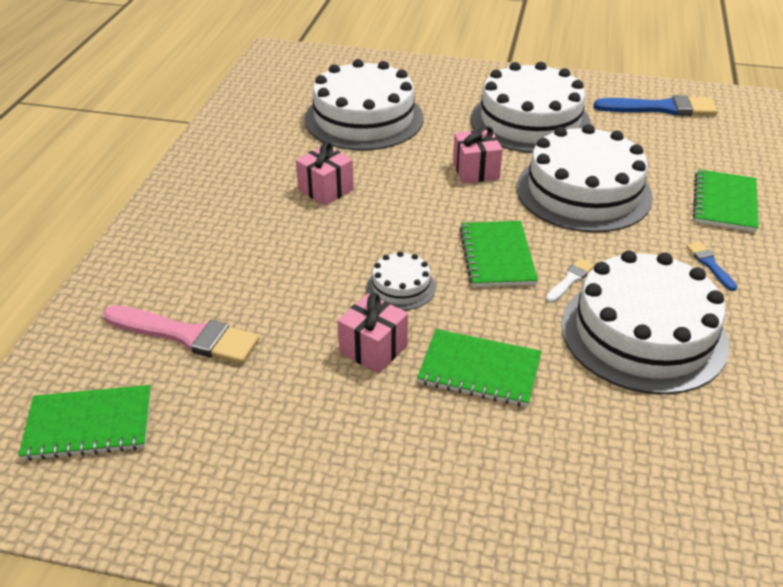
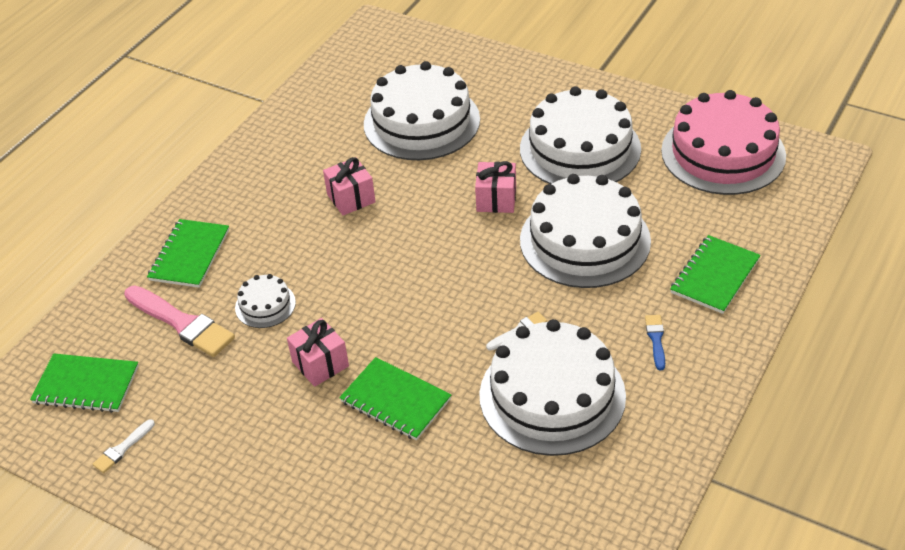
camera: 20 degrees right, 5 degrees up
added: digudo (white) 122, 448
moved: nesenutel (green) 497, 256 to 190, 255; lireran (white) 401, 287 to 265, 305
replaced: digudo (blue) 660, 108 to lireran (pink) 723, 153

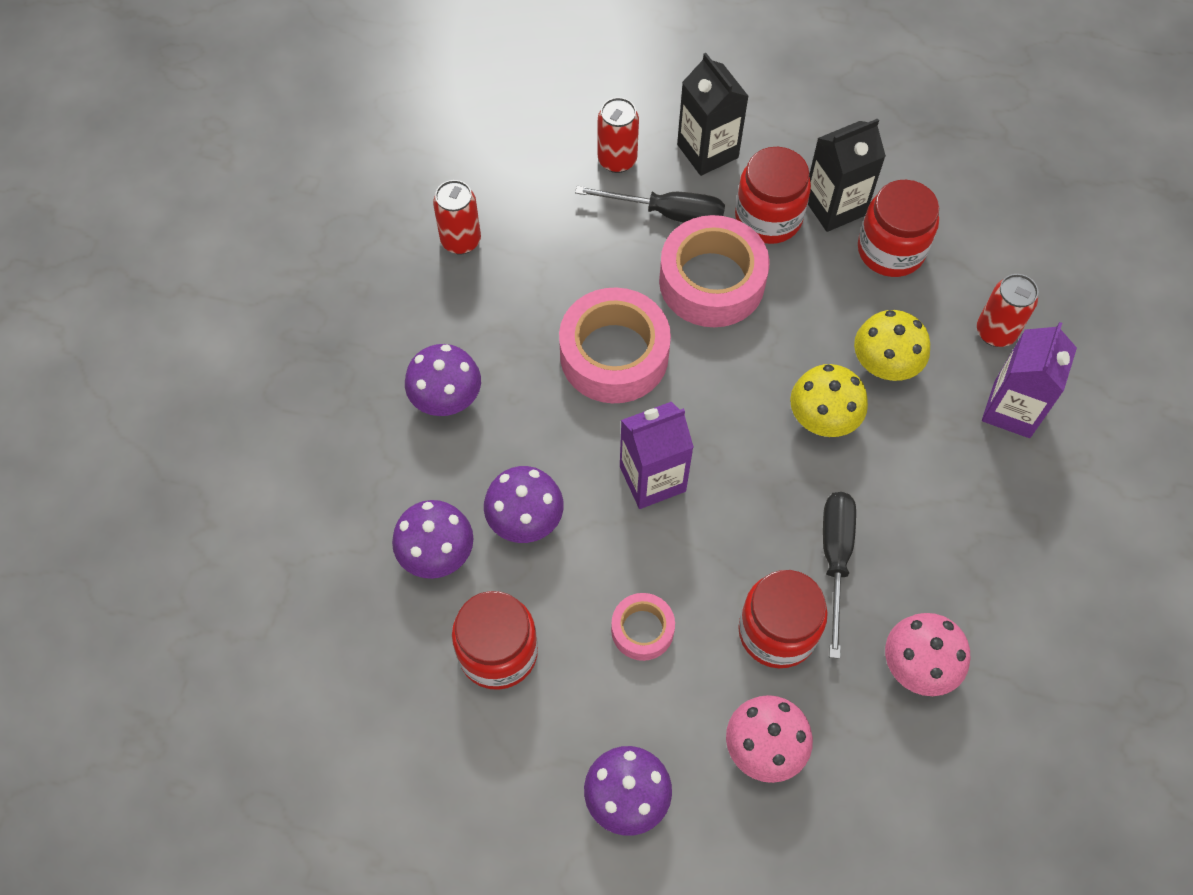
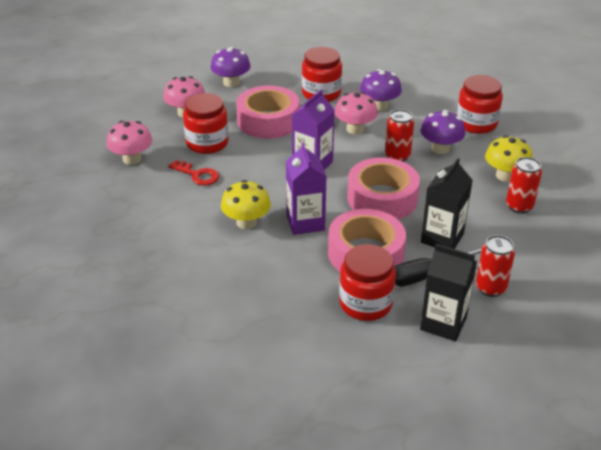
camera: 145 degrees right, 25 degrees down
moved: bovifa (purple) 1012, 409 to 305, 222; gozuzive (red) 995, 332 to 397, 156; bovifa (black) 834, 206 to 442, 238; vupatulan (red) 890, 250 to 476, 123; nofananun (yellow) 885, 364 to 505, 175
replaced: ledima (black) 835, 559 to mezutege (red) 197, 175
recoloured: nofananun (purple) 525, 519 to nofananun (pink) 355, 129
resized: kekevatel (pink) 642, 630 = 268, 121 x1.91

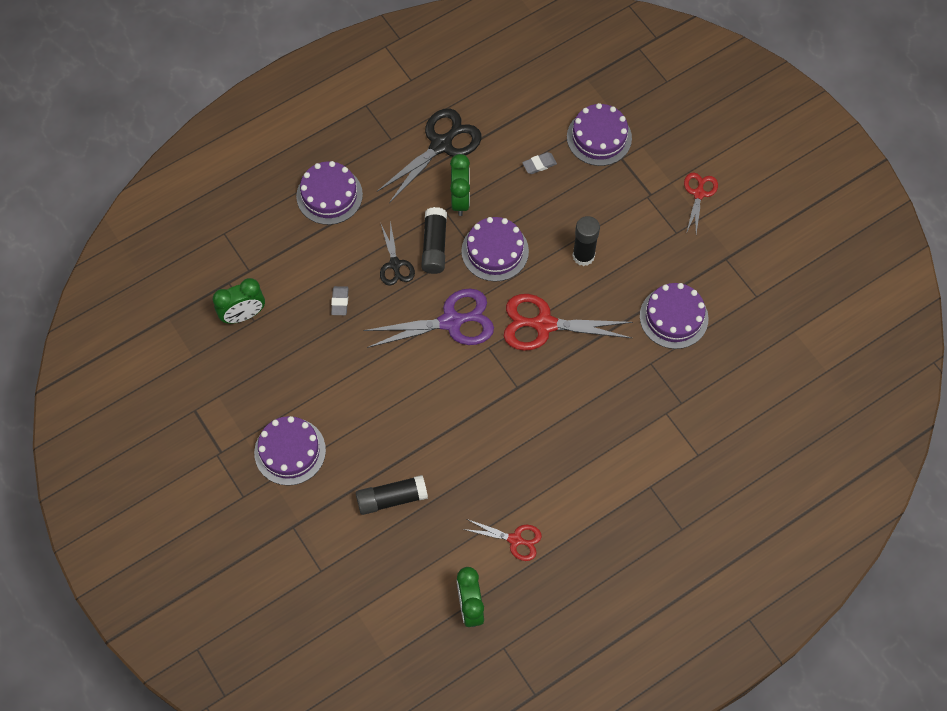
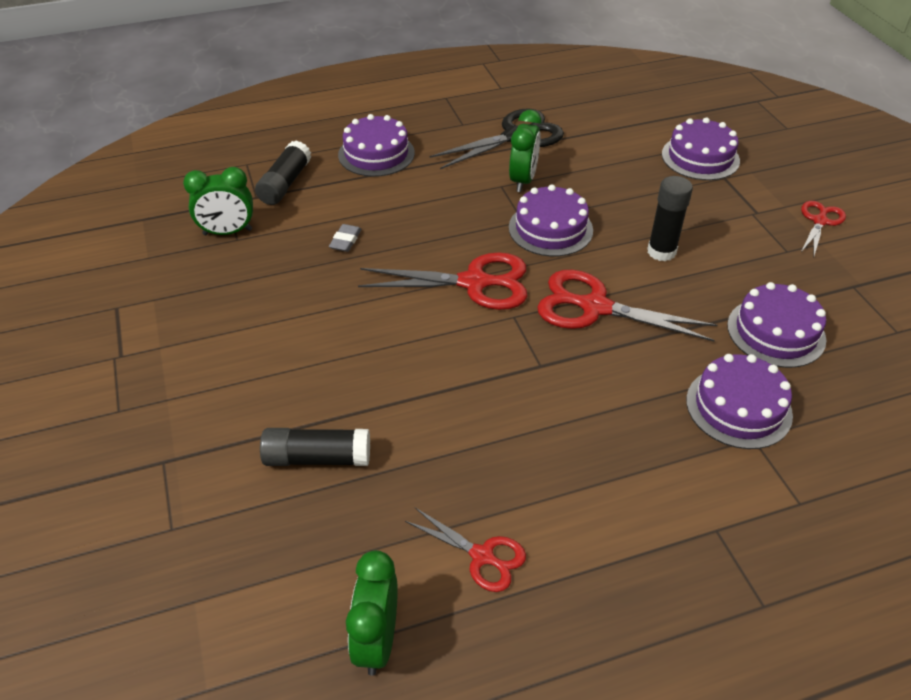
camera: 15 degrees right, 20 degrees down
removed: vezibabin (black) 395, 264; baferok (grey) 539, 164
moved: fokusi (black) 434, 246 to 285, 183; lireran (purple) 290, 451 to 738, 407
recoloured: vezibabin (purple) 451, 322 to vezibabin (red) 474, 283

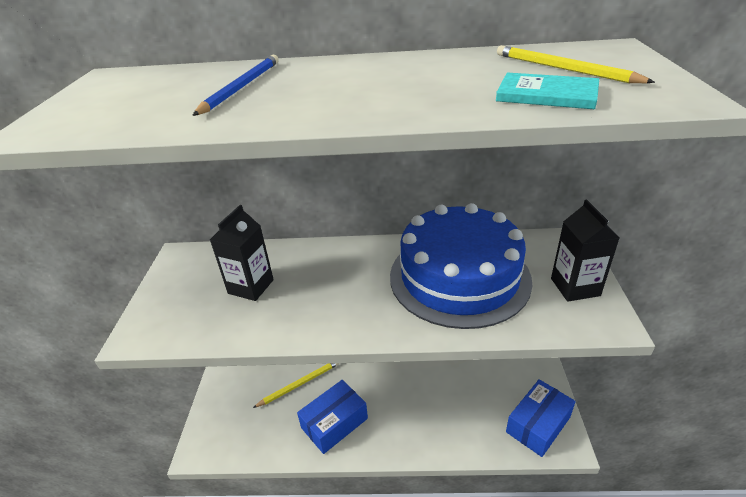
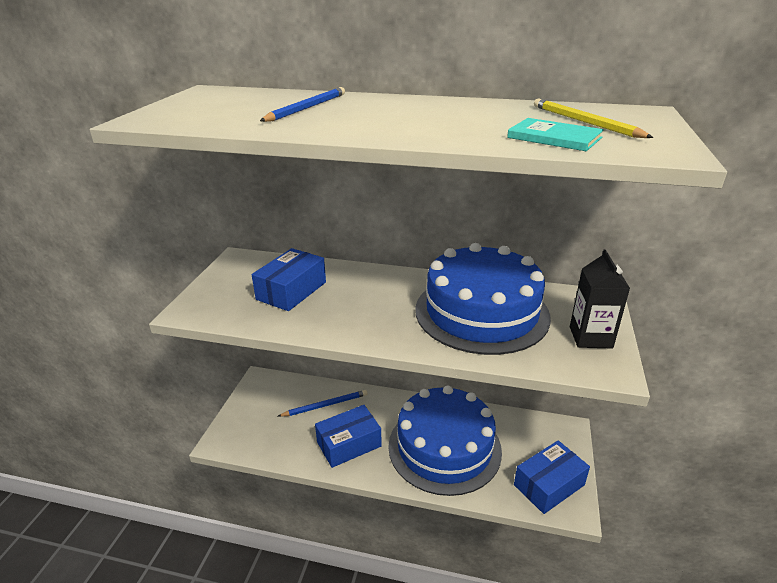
camera: 10 degrees right, 5 degrees down
added: lireran (blue) 444, 447
replaced: bovifa (black) 251, 286 to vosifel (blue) 291, 291
recoloured: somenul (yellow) 300, 384 to somenul (blue) 325, 405

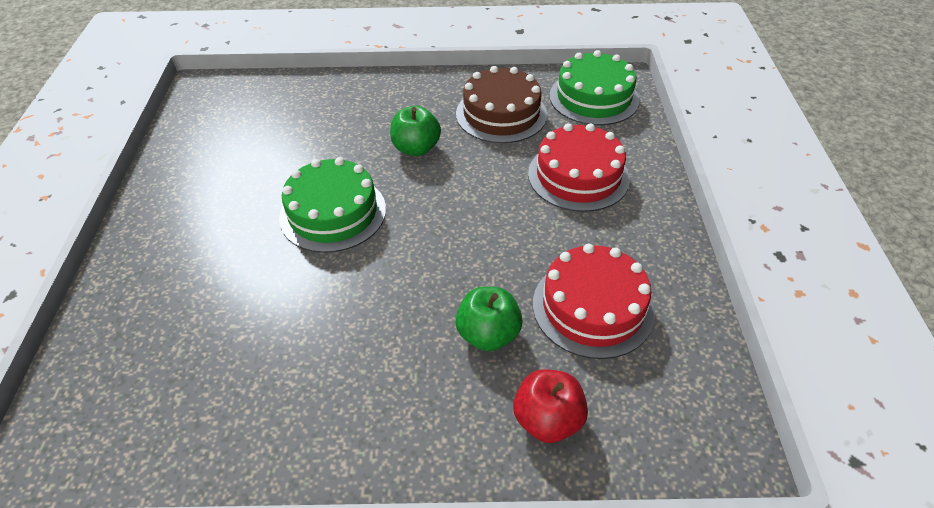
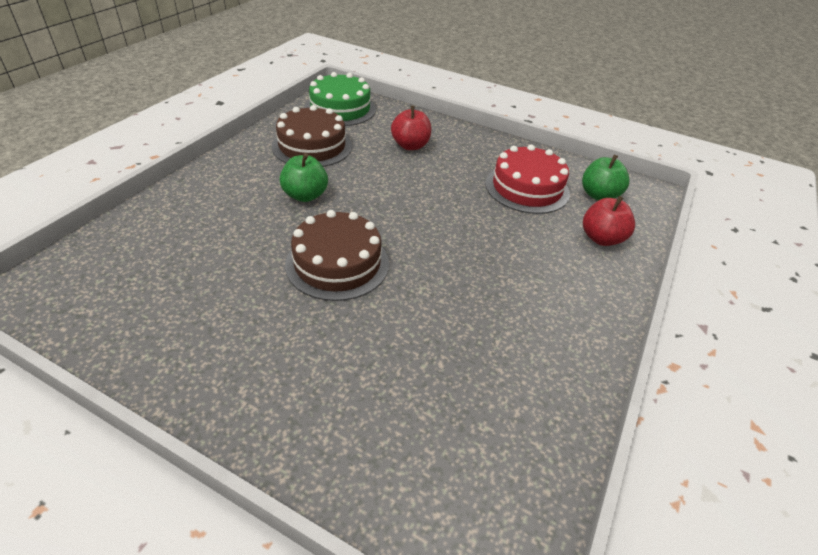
camera: 65 degrees left, 5 degrees down
moved: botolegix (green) 488, 334 to 599, 195
replaced: lireran (red) 578, 176 to botolegix (red) 410, 146
recoloured: lireran (green) 333, 213 to lireran (brown) 337, 263

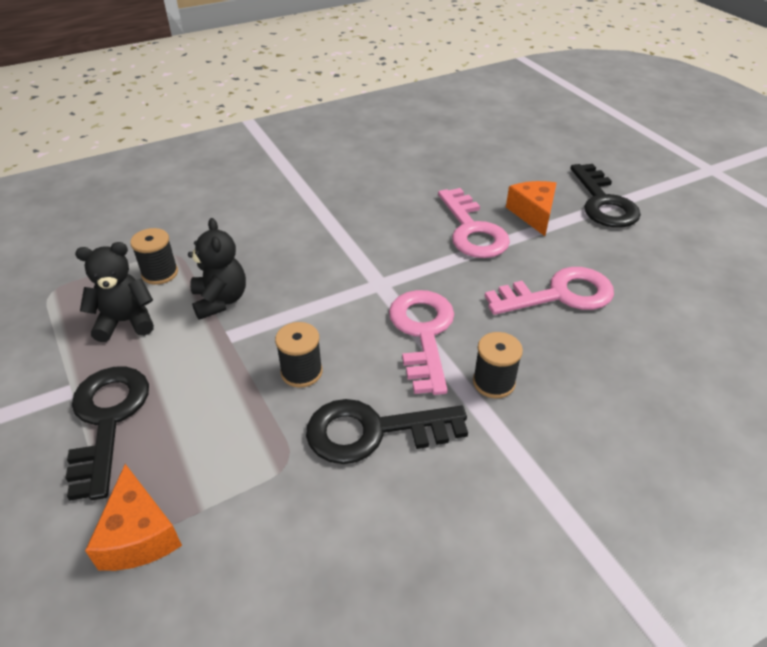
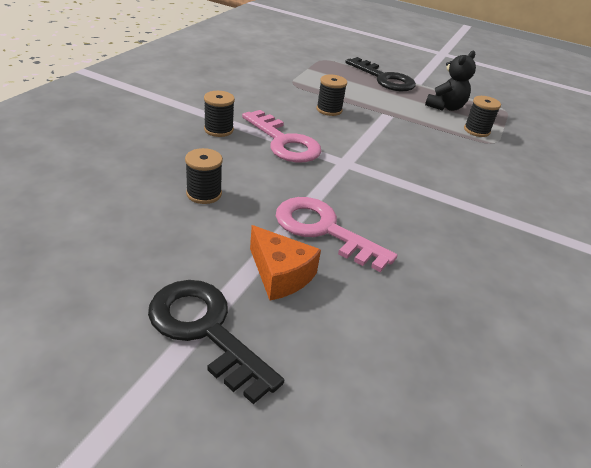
camera: 140 degrees right, 5 degrees down
removed: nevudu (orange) 139, 535; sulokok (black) 220, 300; mezutege (black) 373, 431
replaced: mezutege (pink) 560, 294 to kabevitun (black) 204, 194

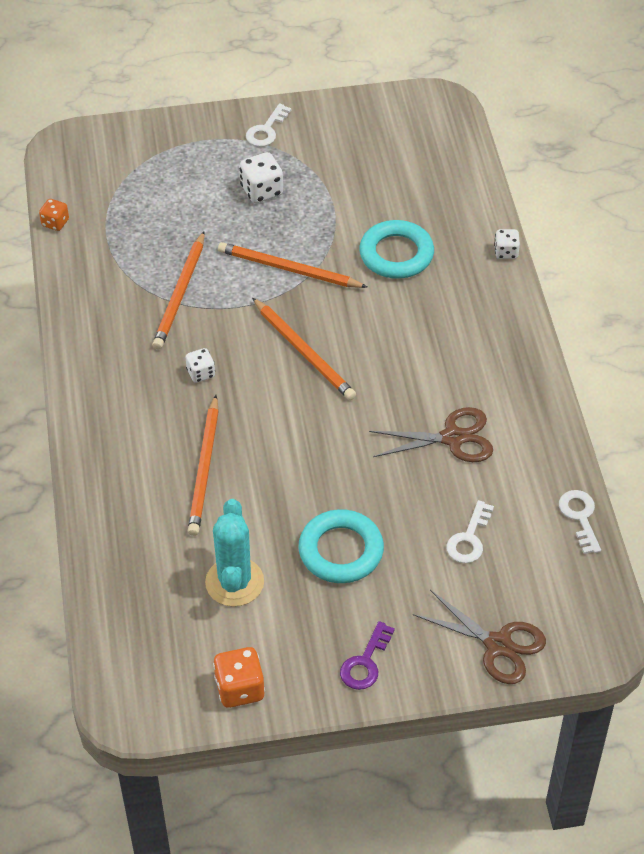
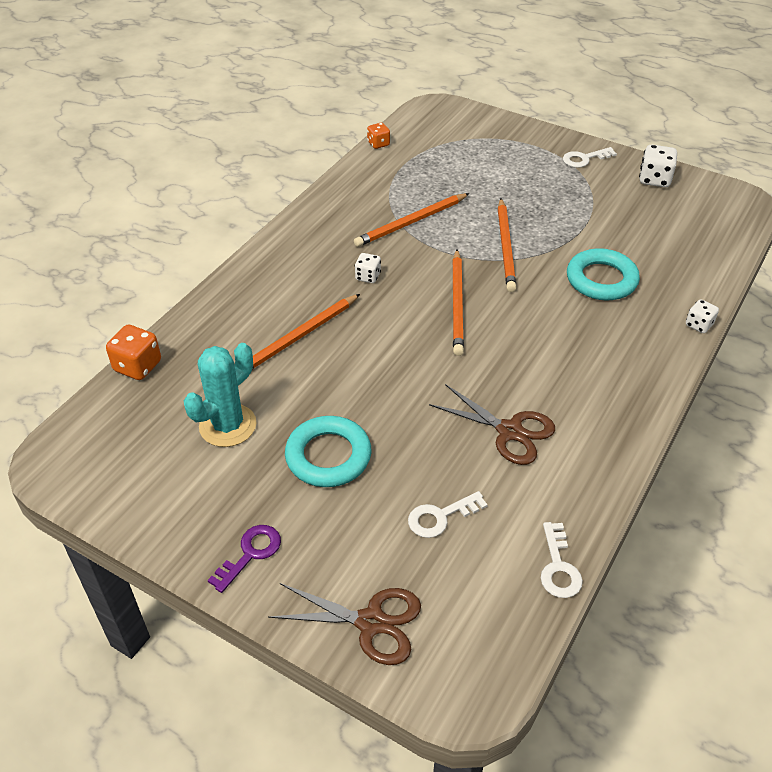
camera: 40 degrees right, 5 degrees down
moved: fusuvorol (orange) 240, 689 to 138, 366; fusuvorol (white) 262, 191 to 654, 180
turned: mezutege (purple) 365, 662 = 250, 554 150 degrees clockwise; vezibabin (brown) 498, 645 = 371, 622 60 degrees counterclockwise; somenul (orange) 288, 269 = 506, 247 150 degrees counterclockwise; mezutege (white) 580, 517 = 558, 567 150 degrees clockwise

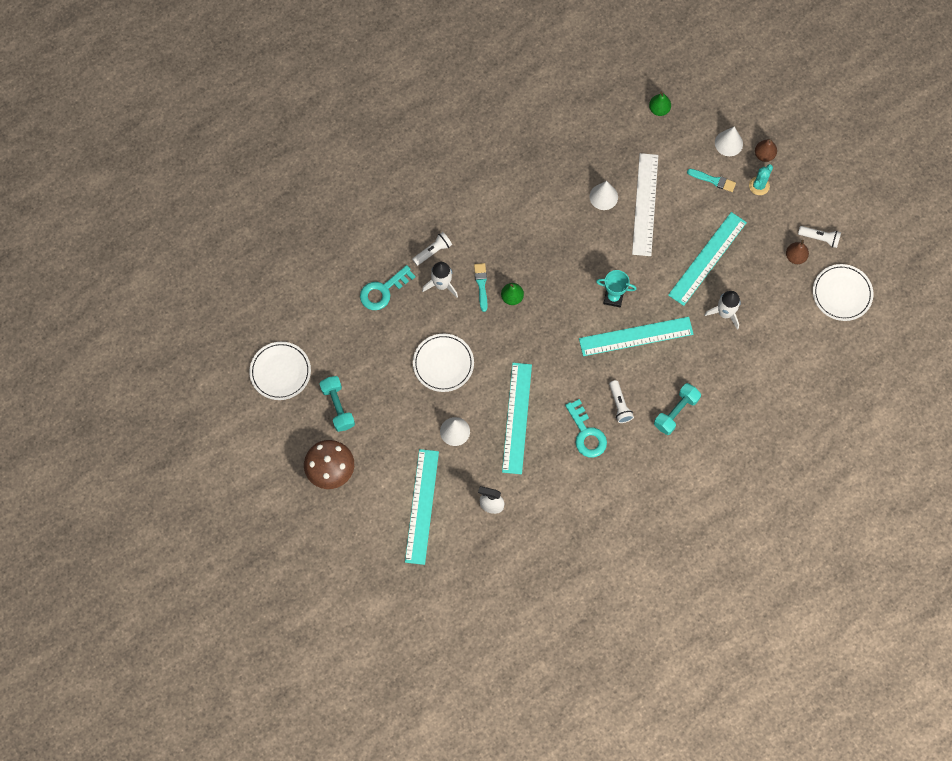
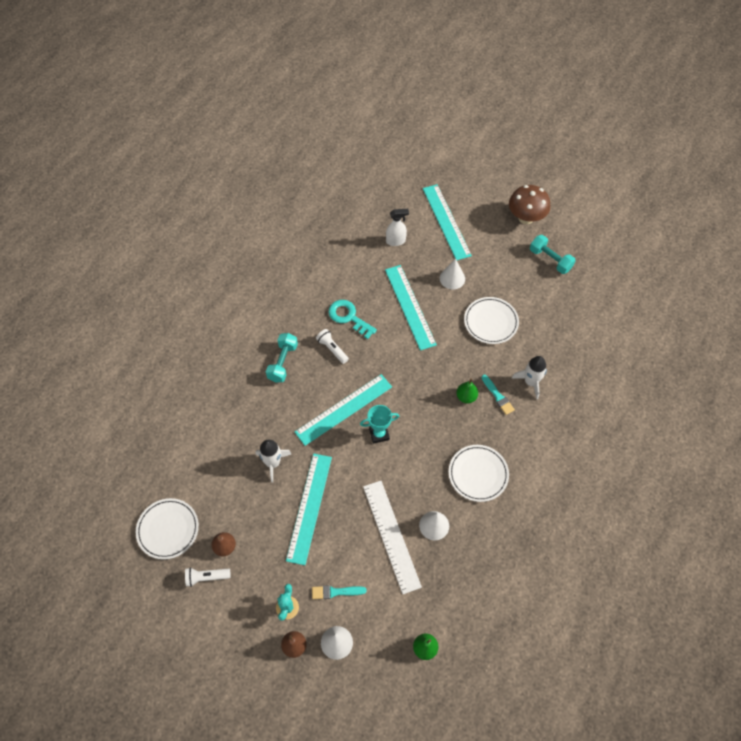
camera: 155 degrees right, 10 degrees down
removed: mezutege (turquoise) 383, 291; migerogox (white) 433, 251
moved: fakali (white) 280, 372 to 478, 474

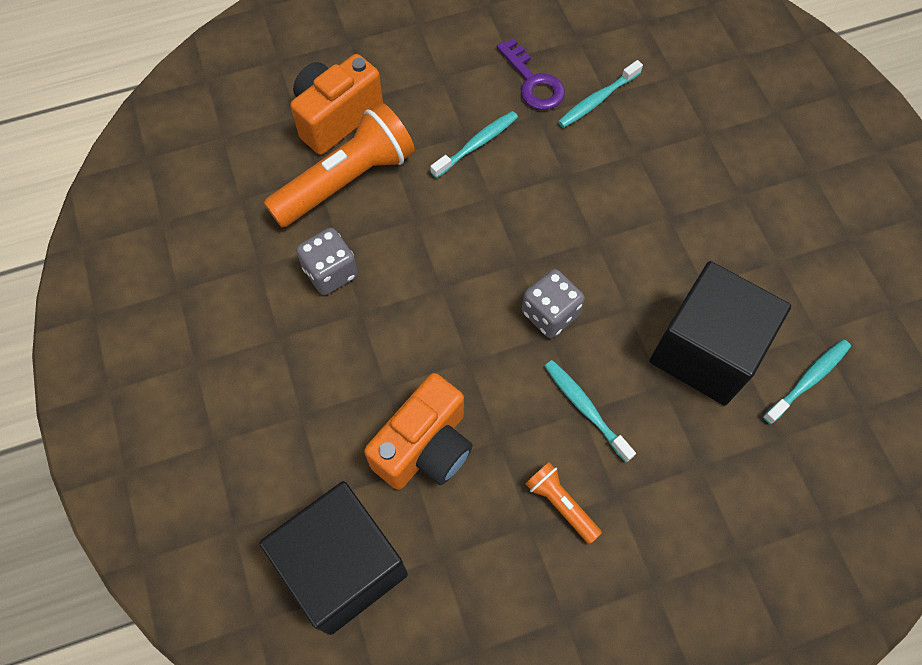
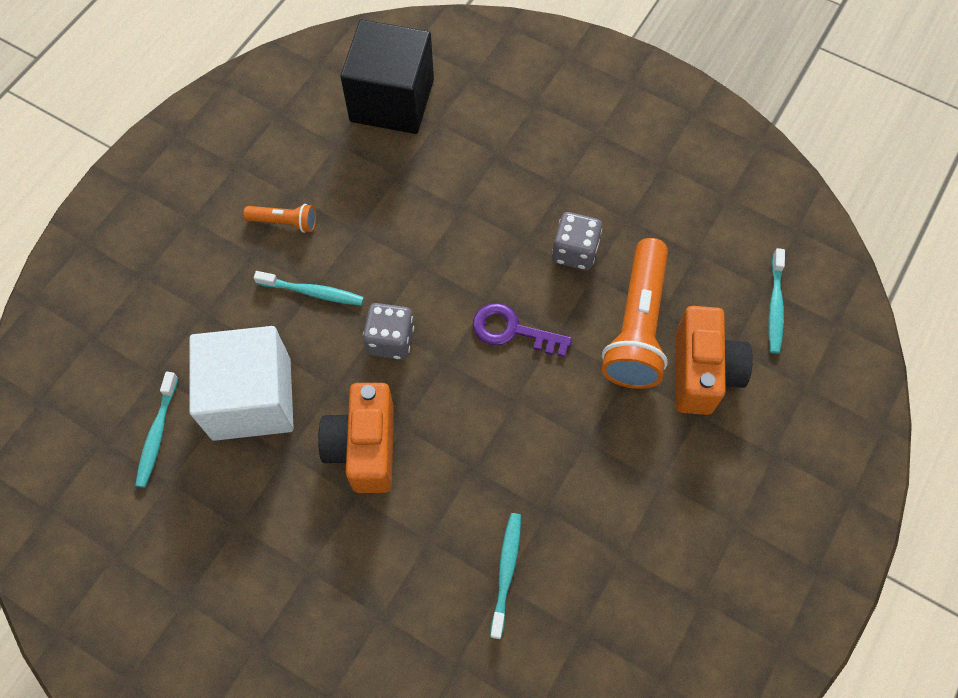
camera: 140 degrees right, 0 degrees up
moved: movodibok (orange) 425, 447 to 364, 447; mezutege (purple) 533, 82 to 512, 330; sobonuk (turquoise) 476, 144 to 775, 306
recoloured: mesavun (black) 705, 351 to mesavun (white) 252, 398

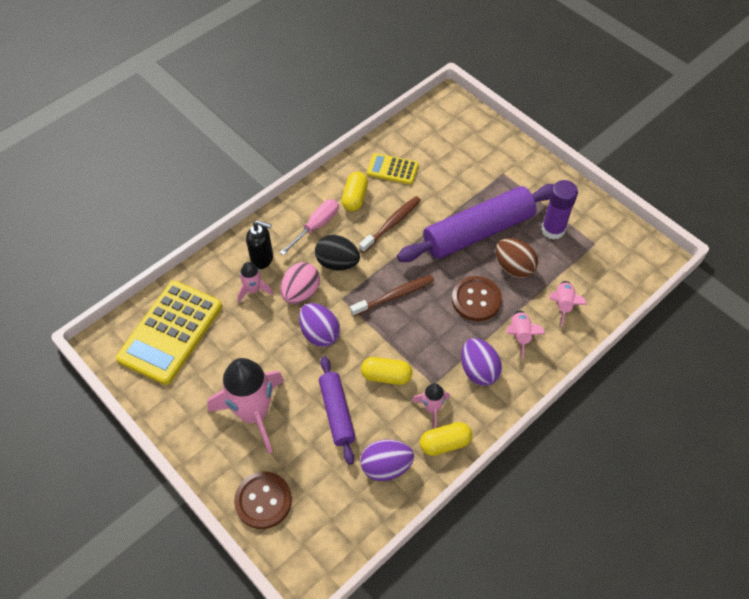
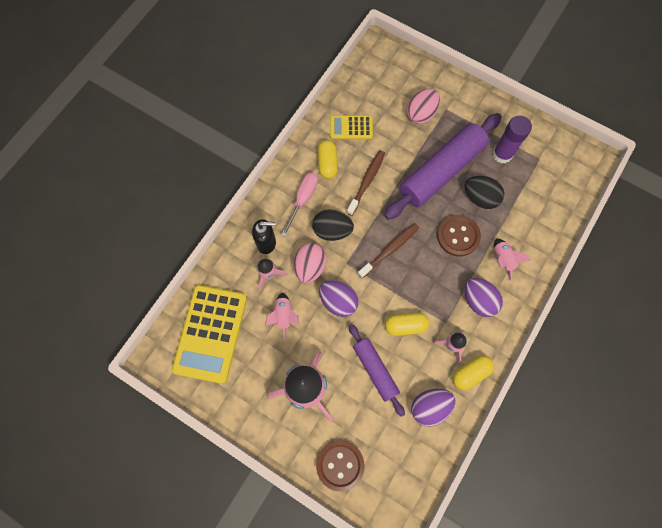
camera: 15 degrees left, 15 degrees up
added: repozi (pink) 421, 114
moved: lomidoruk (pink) 563, 305 to 283, 315
recoloured: repozi (brown) 513, 267 to repozi (black) 480, 198

